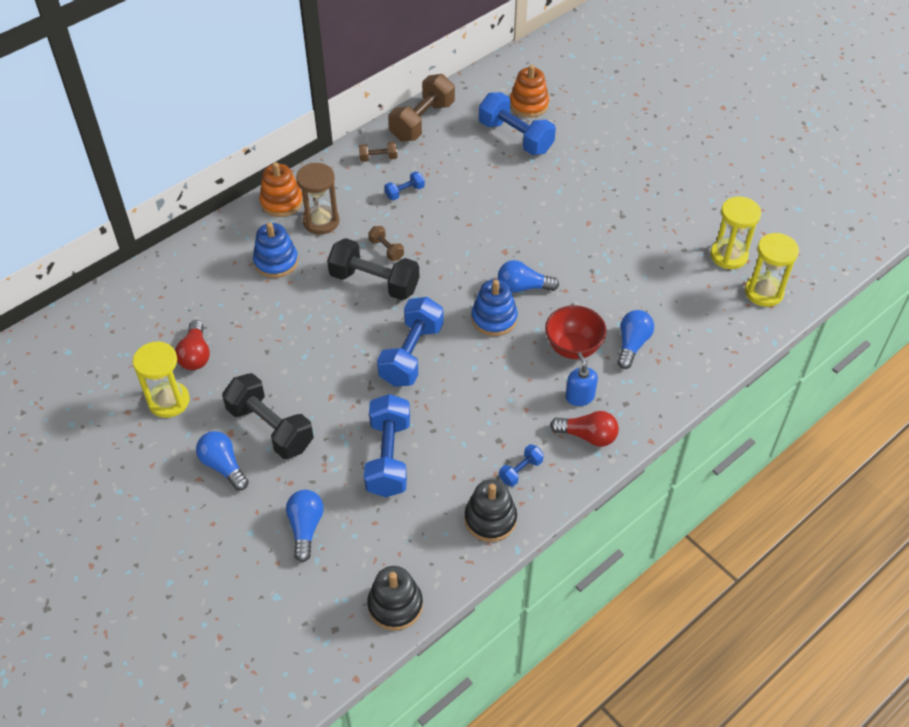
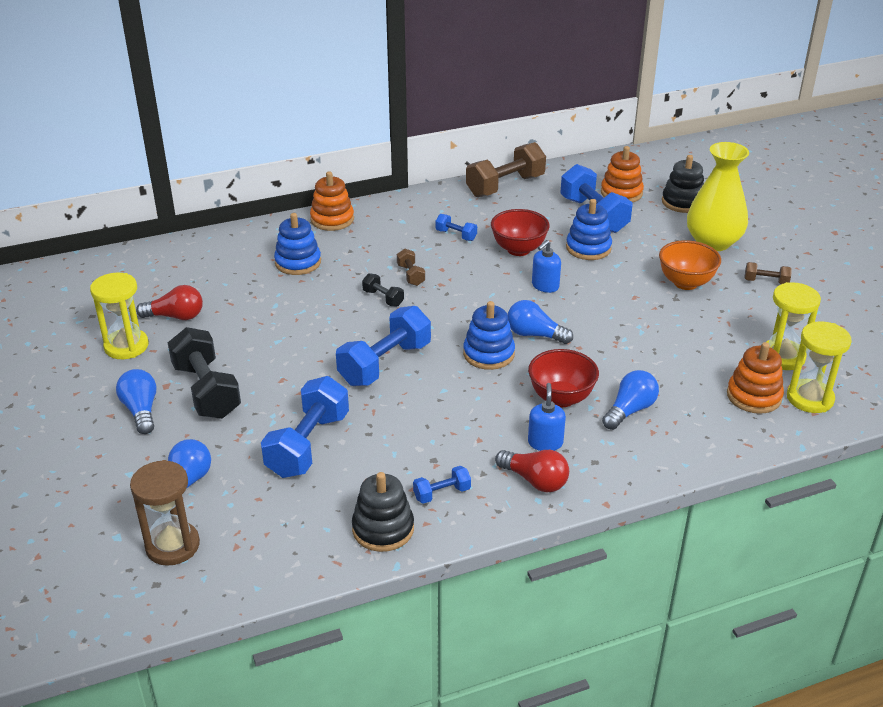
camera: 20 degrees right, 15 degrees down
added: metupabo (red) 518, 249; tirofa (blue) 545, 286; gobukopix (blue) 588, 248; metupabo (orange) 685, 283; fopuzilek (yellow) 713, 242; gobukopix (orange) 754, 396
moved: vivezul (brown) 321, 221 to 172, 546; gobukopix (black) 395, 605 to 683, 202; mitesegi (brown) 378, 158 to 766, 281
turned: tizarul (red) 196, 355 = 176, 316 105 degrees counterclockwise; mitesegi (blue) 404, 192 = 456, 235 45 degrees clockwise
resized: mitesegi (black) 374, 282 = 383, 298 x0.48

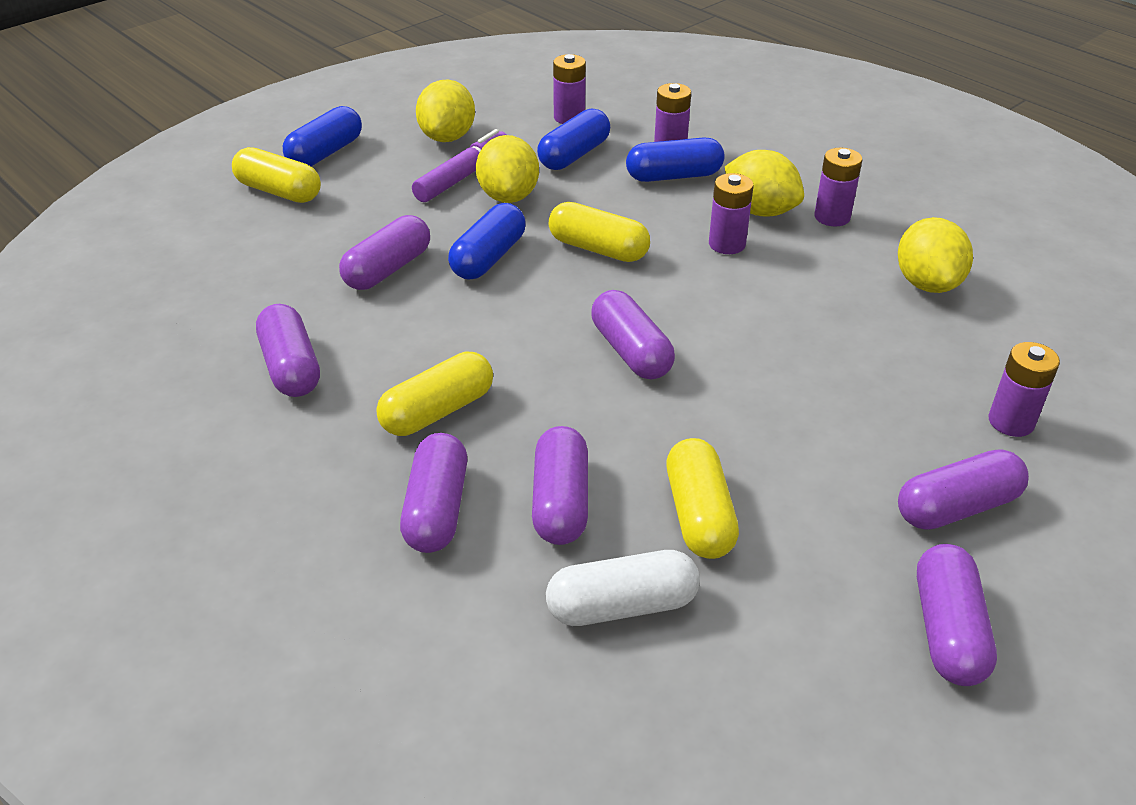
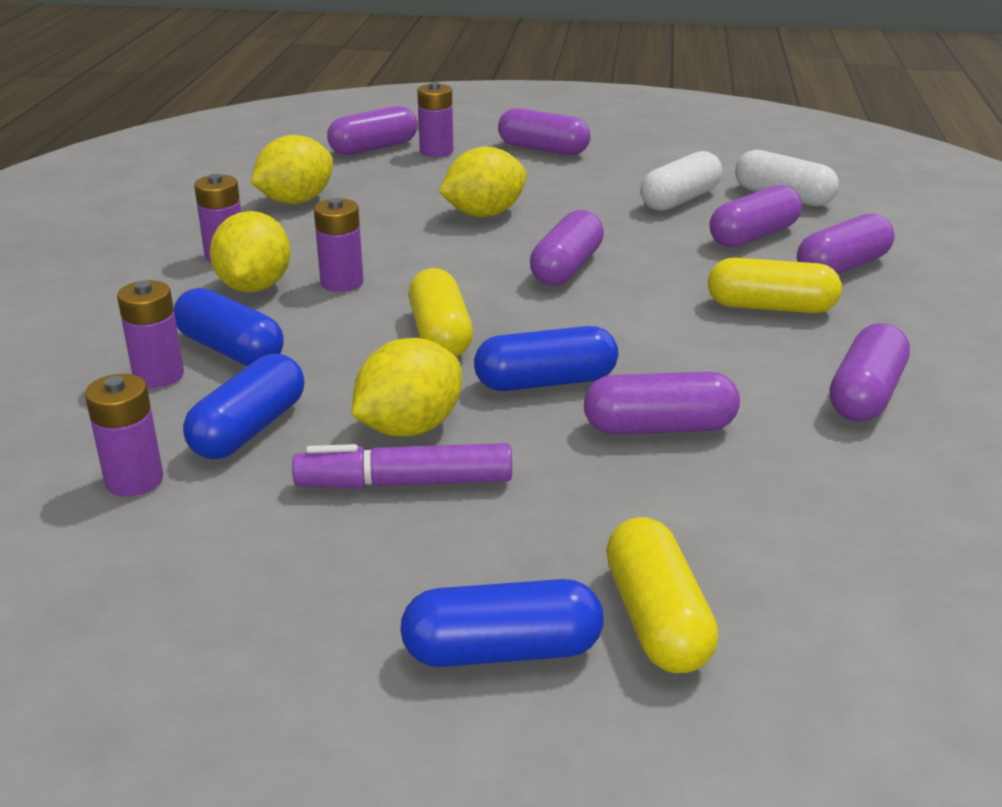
camera: 130 degrees left, 10 degrees down
moved: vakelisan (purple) 948, 630 to 374, 148; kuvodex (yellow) 447, 137 to 484, 214
recoloured: vakelisan (yellow) 699, 515 to vakelisan (white) 680, 200
turned: vakelisan (blue) 574, 155 = 249, 429 60 degrees counterclockwise

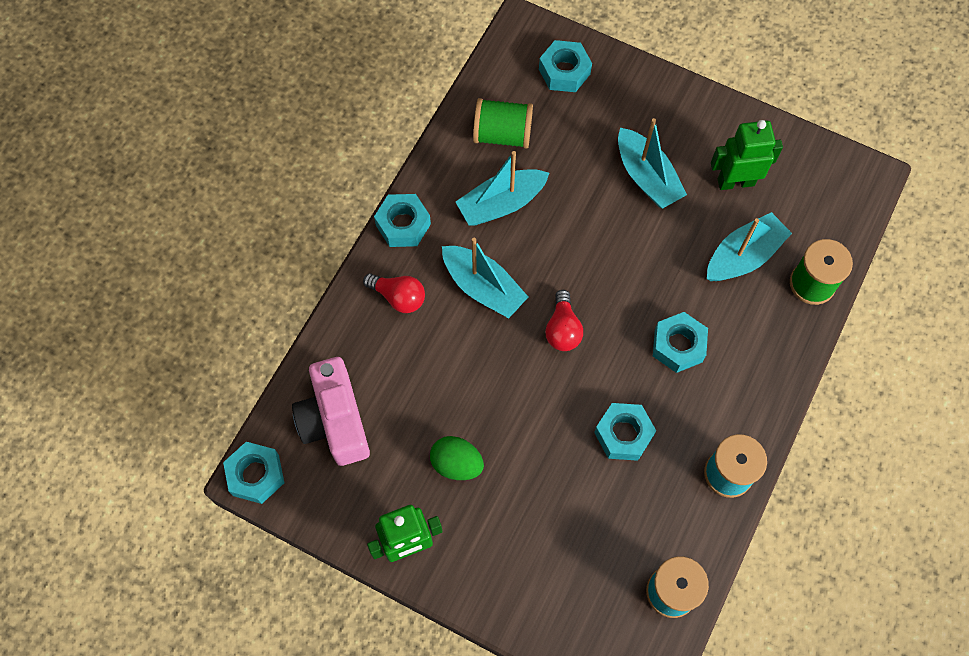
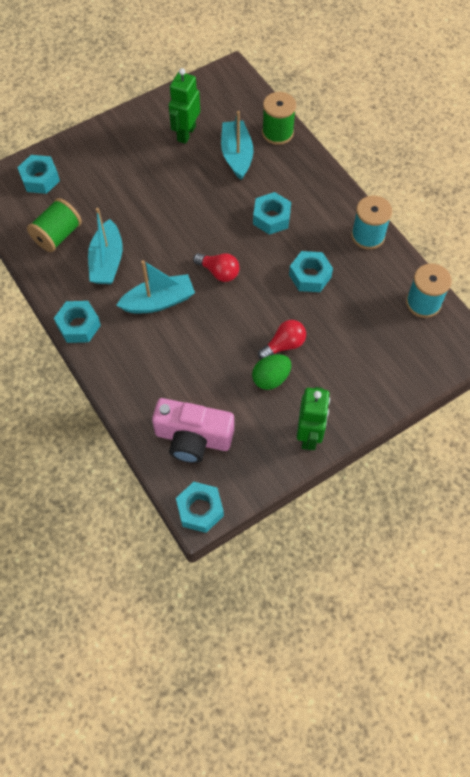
camera: 60 degrees left, 5 degrees down
removed: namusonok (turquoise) 646, 177
moved: tizarul (red) 398, 297 to 284, 345

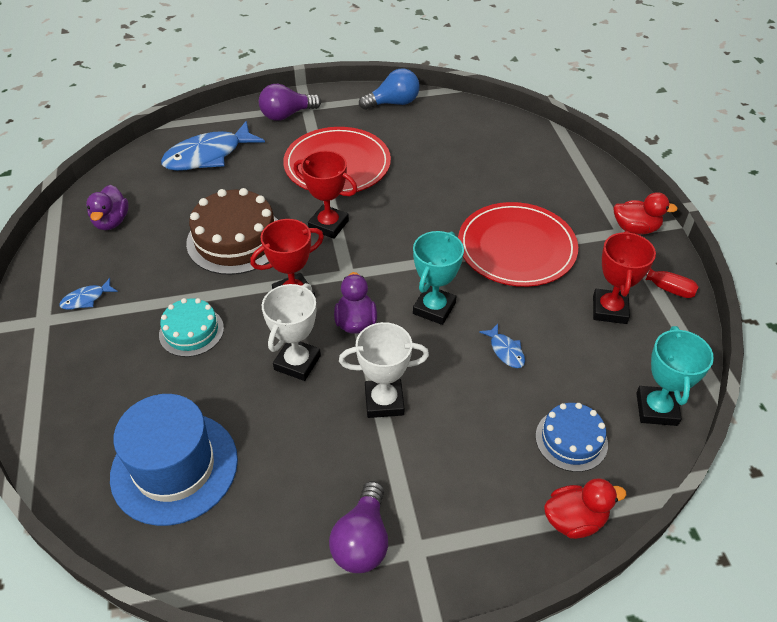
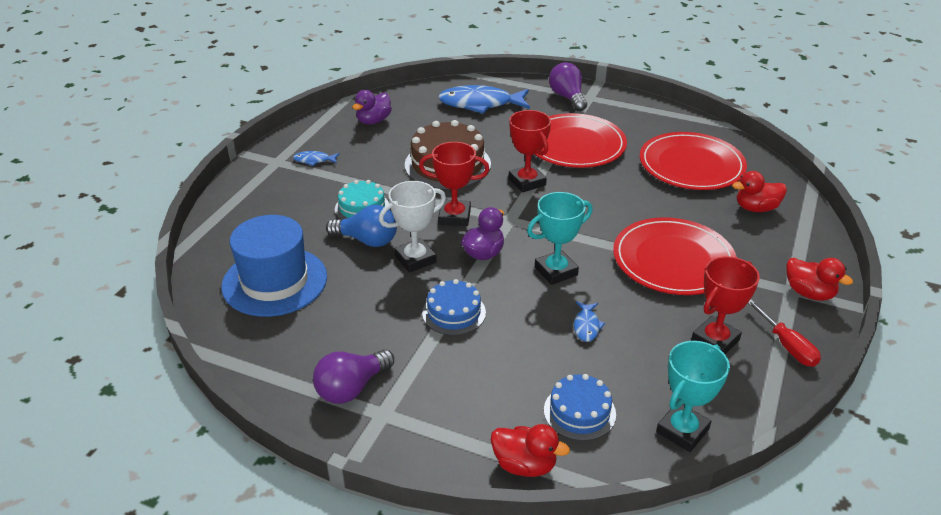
camera: 35 degrees right, 10 degrees down
added: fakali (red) 691, 165; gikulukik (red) 756, 208
moved: tizarul (blue) 393, 103 to 367, 240
replaced: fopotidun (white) 384, 401 to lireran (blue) 454, 312
turned: tizarul (purple) 287, 115 = 567, 97 60 degrees clockwise

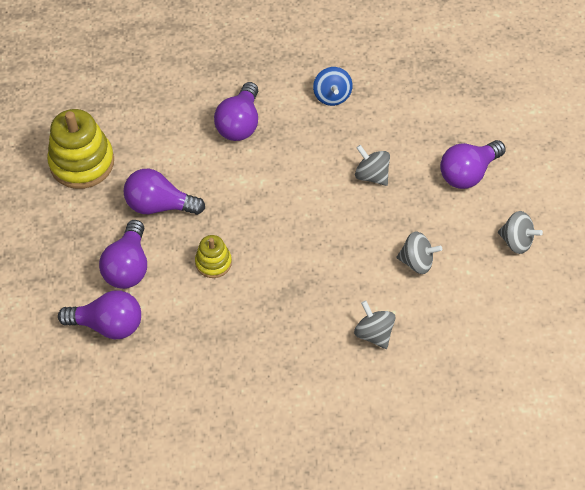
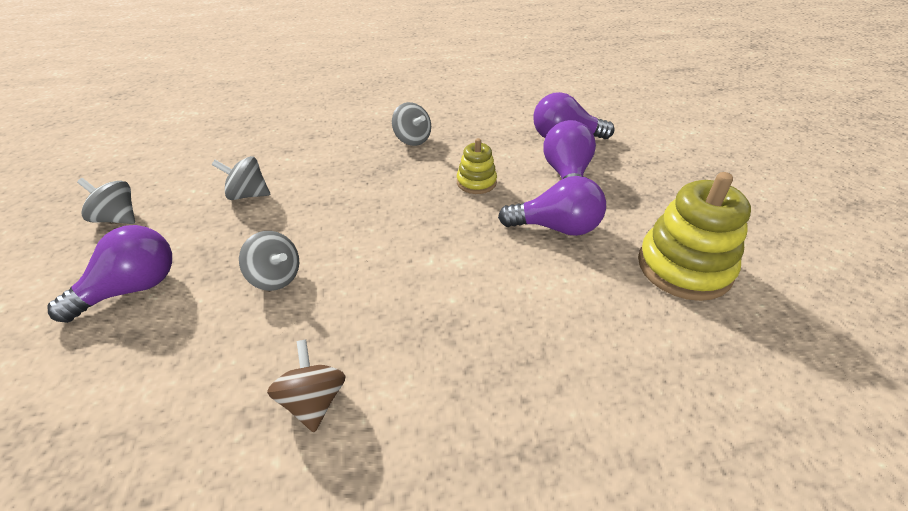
camera: 175 degrees right, 15 degrees down
removed: tizarul (purple) 239, 123
moved: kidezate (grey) 374, 333 to 412, 139
recoloured: kidezate (blue) 332, 96 to kidezate (brown) 313, 401

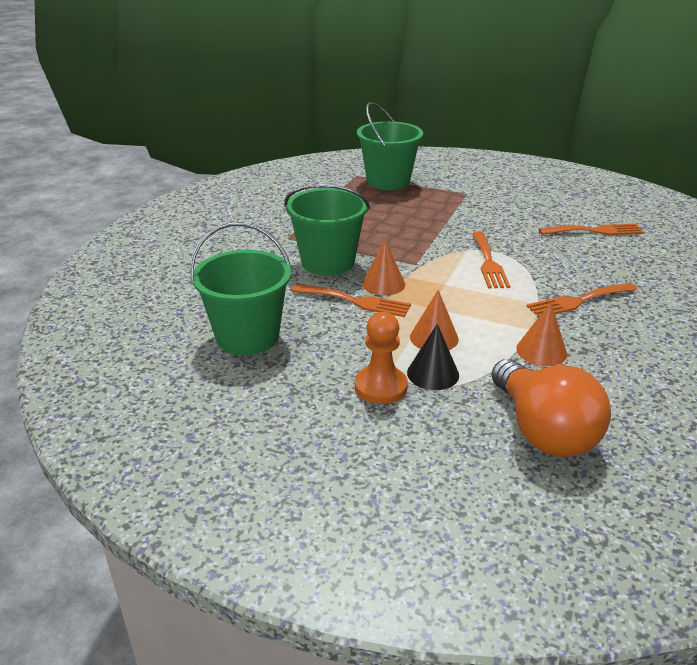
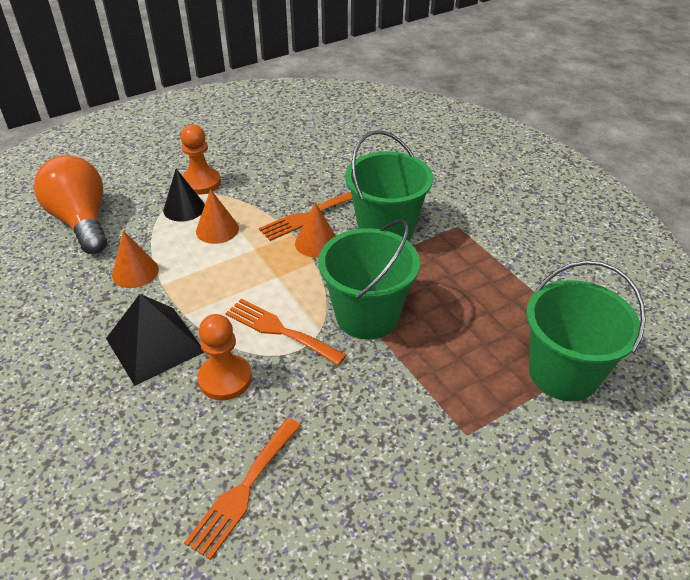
camera: 125 degrees right, 10 degrees up
added: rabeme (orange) 225, 379
moved: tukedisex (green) 247, 337 to 367, 316
replaced: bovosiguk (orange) 578, 301 to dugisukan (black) 155, 345
turned: tizarul (orange) 543, 431 = 82, 221 45 degrees clockwise

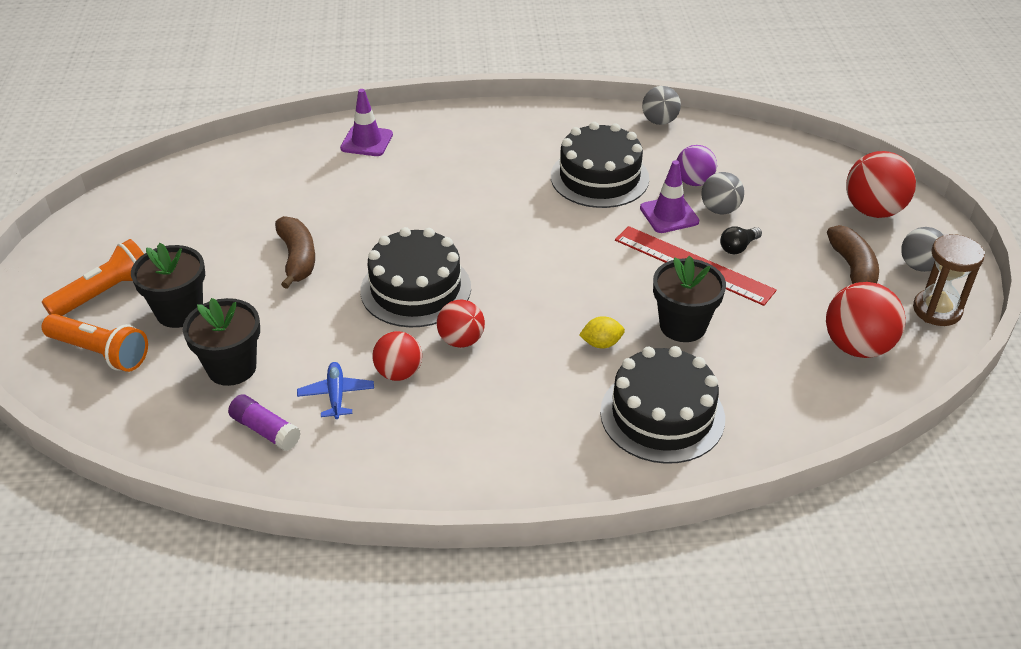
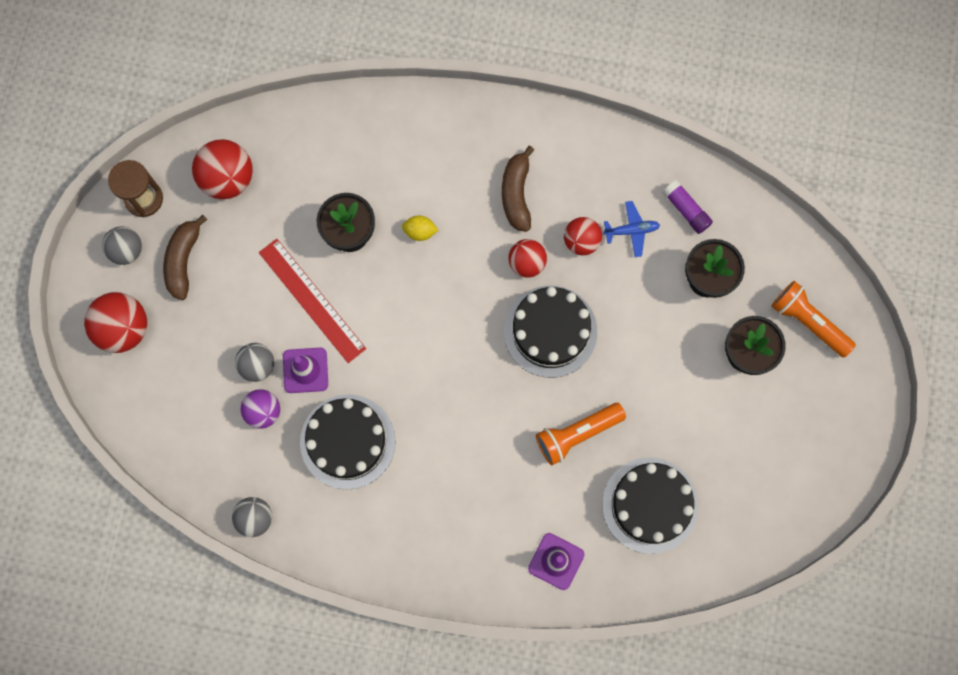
camera: 165 degrees left, 35 degrees up
removed: tizarul (black) 738, 247
moved: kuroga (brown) 297, 258 to 516, 194; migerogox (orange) 105, 293 to 577, 434; lireran (black) 662, 415 to 650, 505
turned: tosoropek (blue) 336, 395 = 631, 230 105 degrees counterclockwise

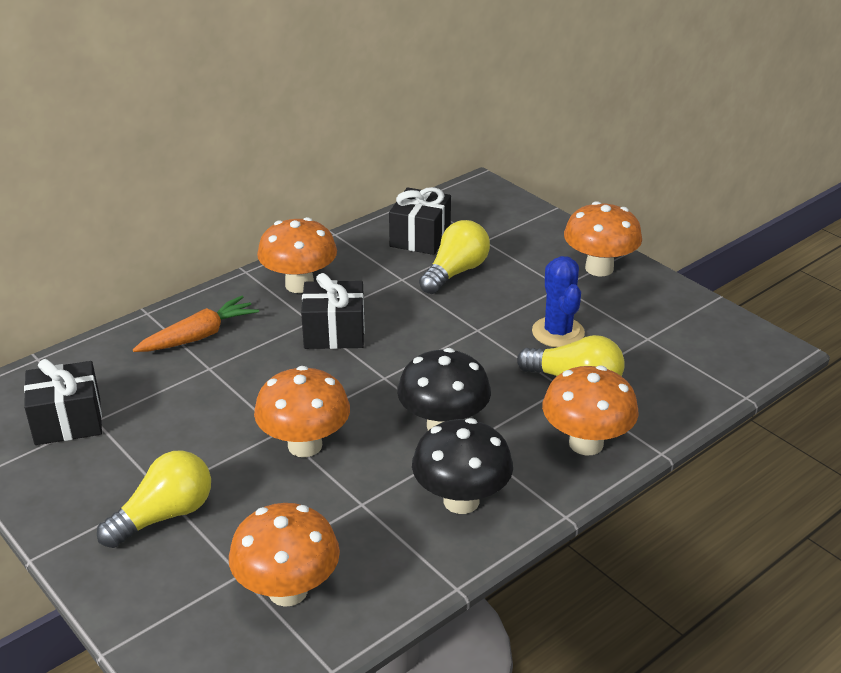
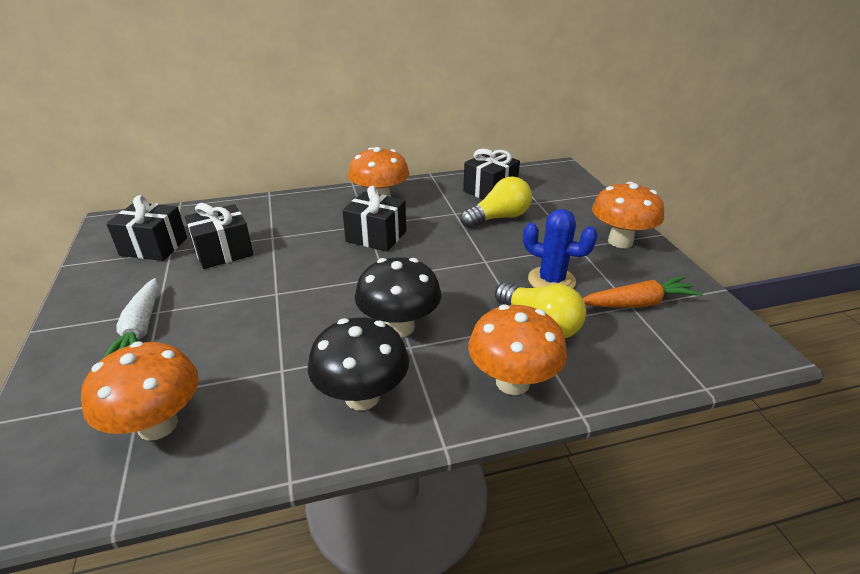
camera: 25 degrees right, 0 degrees up
removed: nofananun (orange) 305, 445
added: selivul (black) 223, 252
moved: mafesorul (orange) 199, 336 to 638, 303
replaced: tizarul (yellow) 164, 515 to mafesorul (white) 140, 329
turned: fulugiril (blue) 558, 332 = 551, 280 75 degrees counterclockwise

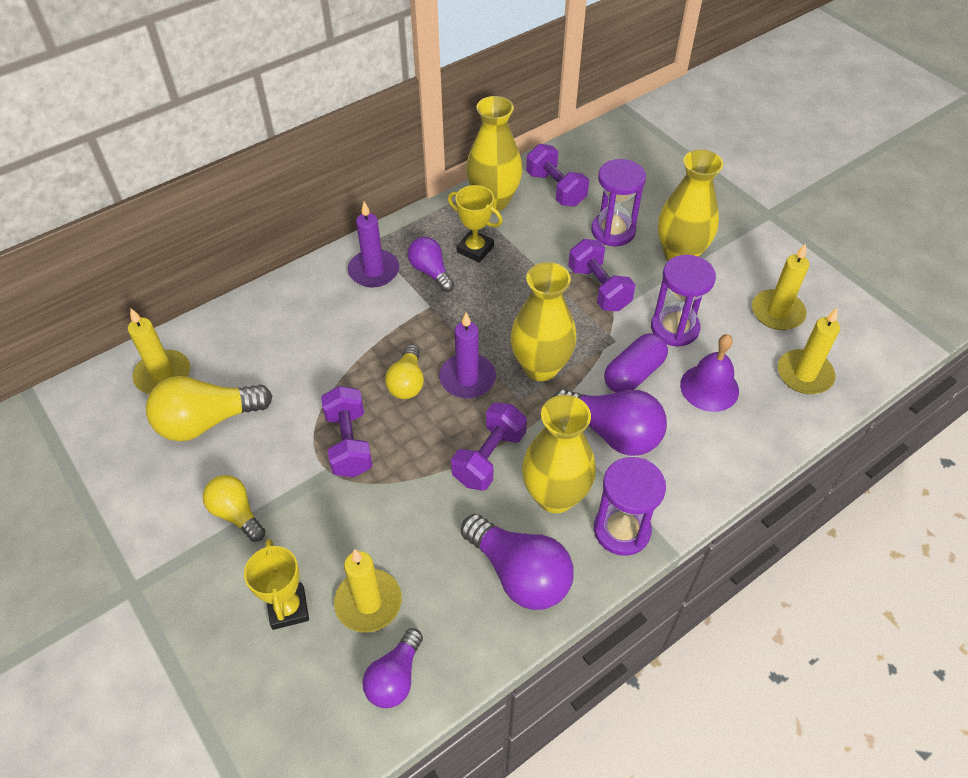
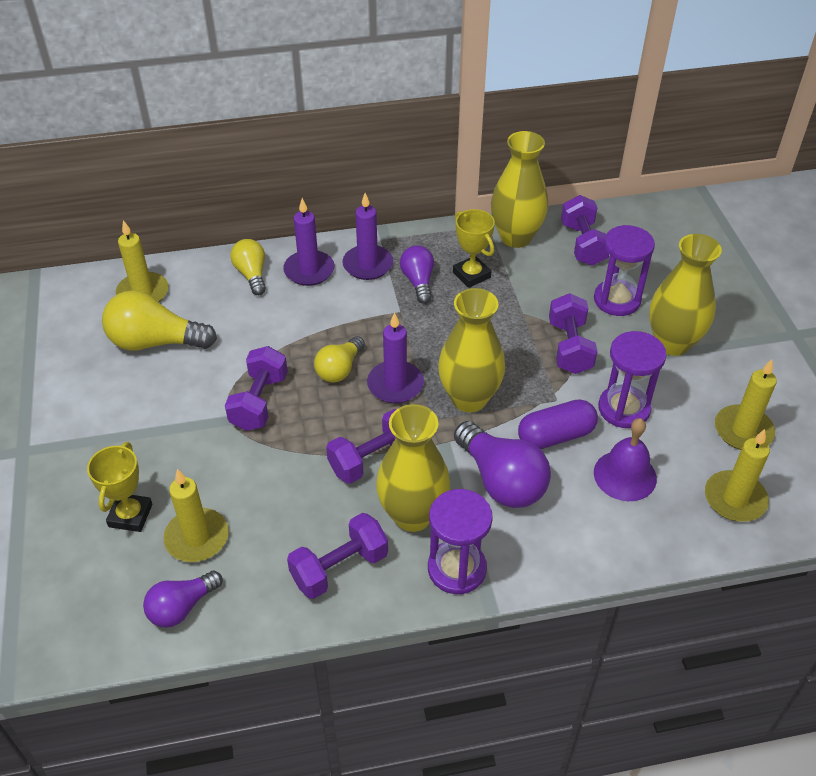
camera: 25 degrees right, 5 degrees down
added: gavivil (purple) 309, 270
moved: tizarul (yellow) 236, 513 to 252, 274
replaced: tizarul (purple) 519, 574 to mitesegi (purple) 339, 568

